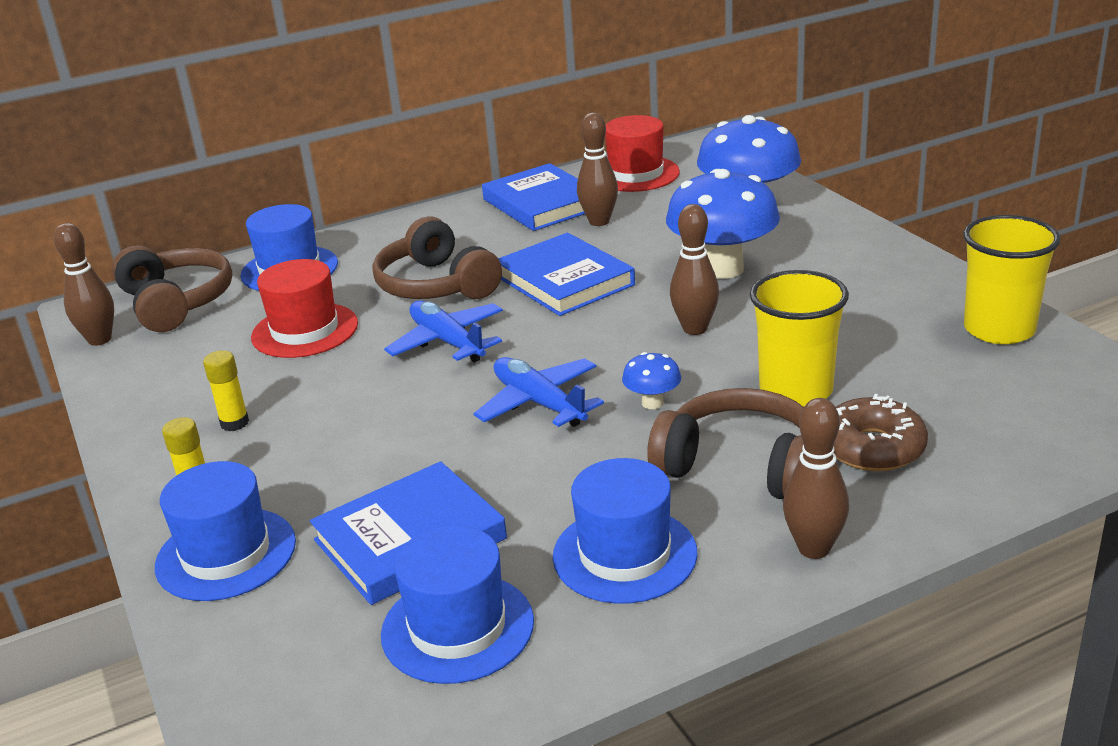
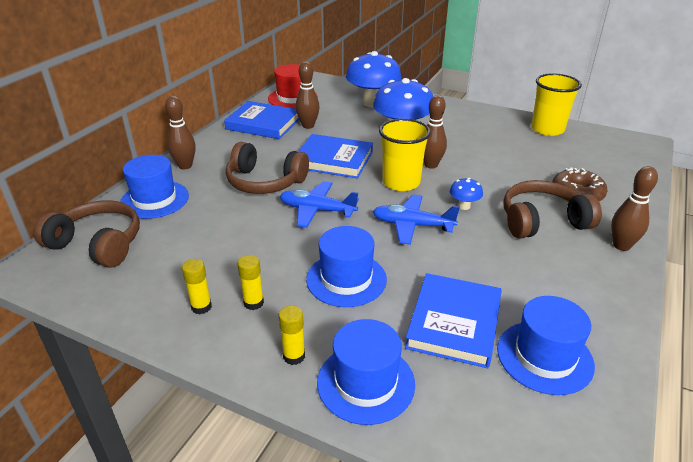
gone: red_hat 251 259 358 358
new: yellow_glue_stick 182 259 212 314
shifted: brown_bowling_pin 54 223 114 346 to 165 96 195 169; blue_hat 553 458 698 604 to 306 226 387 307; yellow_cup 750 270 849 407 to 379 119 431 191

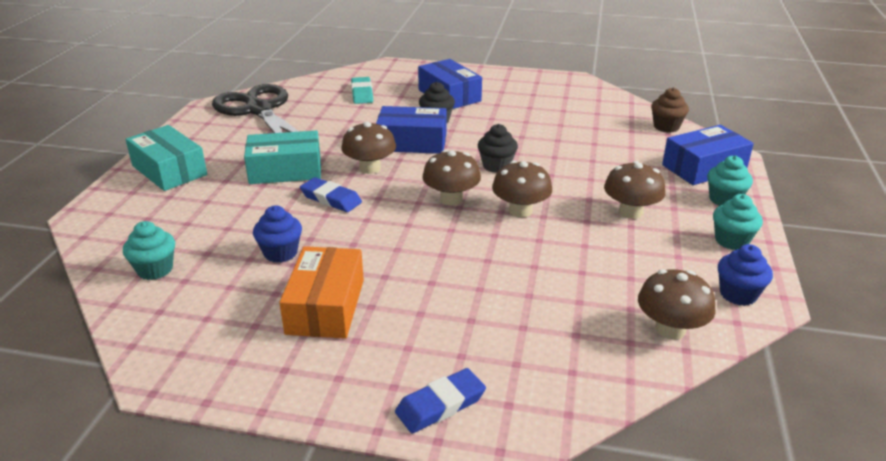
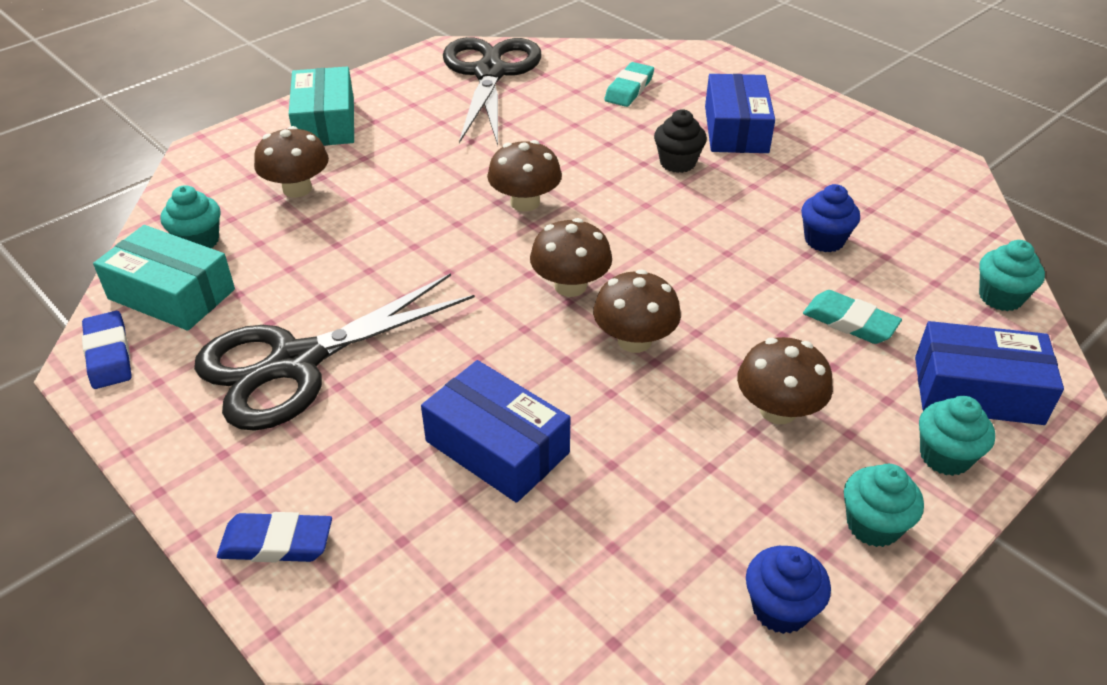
gone: black_cupcake 478 124 518 173
new: turquoise_eraser 803 290 902 344
shifted: turquoise_box 244 130 321 184 to 93 225 235 331; blue_cupcake 253 206 302 263 to 801 184 860 252; blue_eraser 300 177 362 212 to 82 311 132 389; blue_box 376 106 447 154 to 421 360 570 503; brown_mushroom 638 269 716 340 to 254 126 329 198
swapped: orange_box 279 246 364 339 to black_scissors 194 273 475 431
repainted: brown_cupcake 651 87 689 133 to turquoise_cupcake 979 240 1045 311

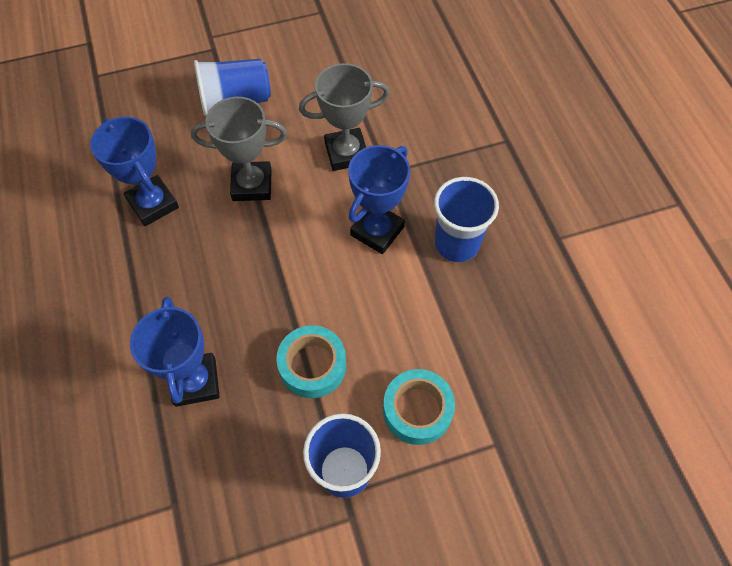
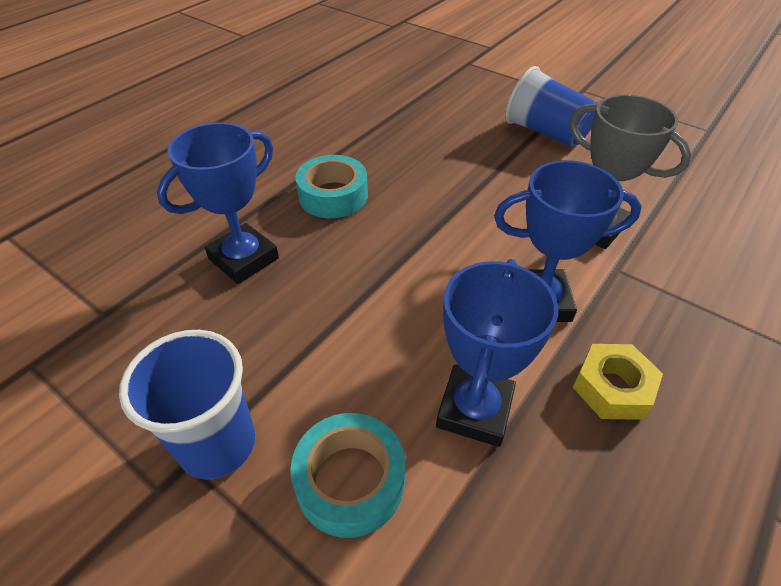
gone: grey_trophy 191 97 287 201
shifted: blue_trophy 90 117 179 226 to 436 259 558 447; turquoise_tape 276 325 346 398 to 295 155 368 218
swapped: blue_cup 434 177 499 262 to yellow_nut 573 344 663 420

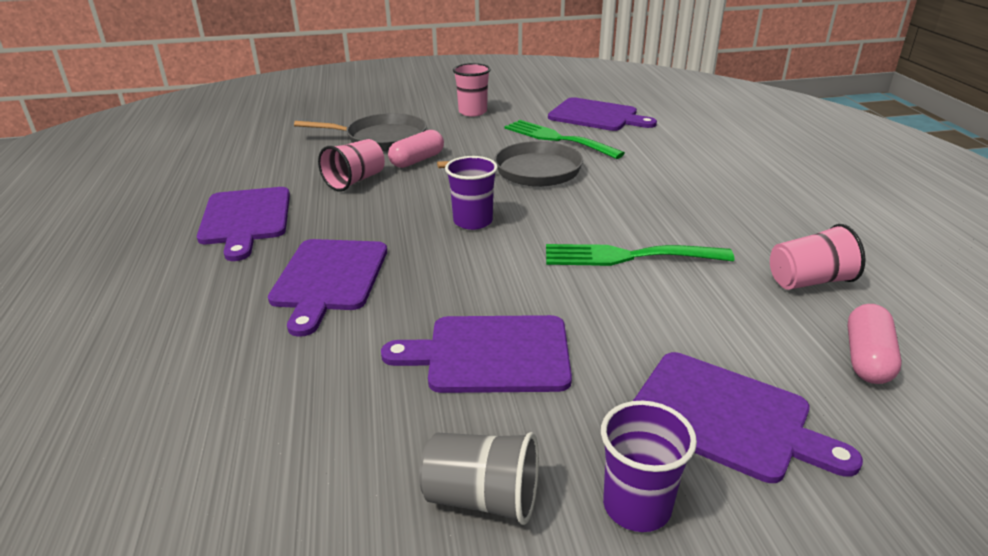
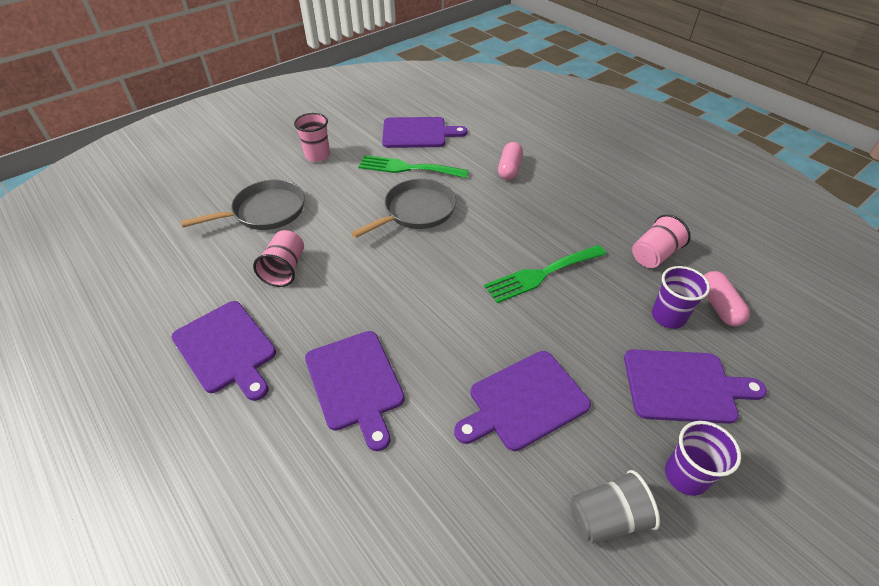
shifted: pink_capsule 388 130 444 168 to 498 142 523 180; purple_cup 445 156 498 230 to 652 266 710 329

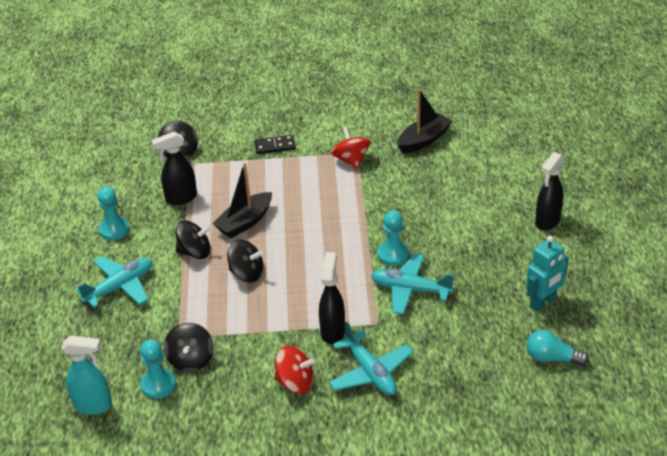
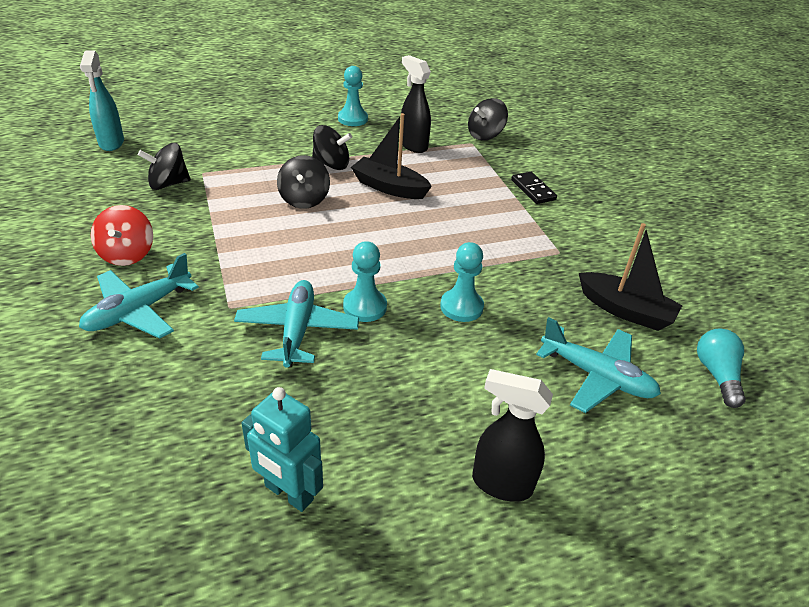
gone: black_spray_bottle 319 252 345 344; red_spinning_top 331 127 370 169
shifted: turquoise_plane 76 256 152 308 to 536 317 661 413; turquoise_pawn 140 339 176 399 to 440 242 484 322; turquoise_light_bulb 527 330 589 366 to 697 329 746 408
rotated: black_spinning_top 176 220 211 259 = 312 125 352 170 60 degrees counterclockwise

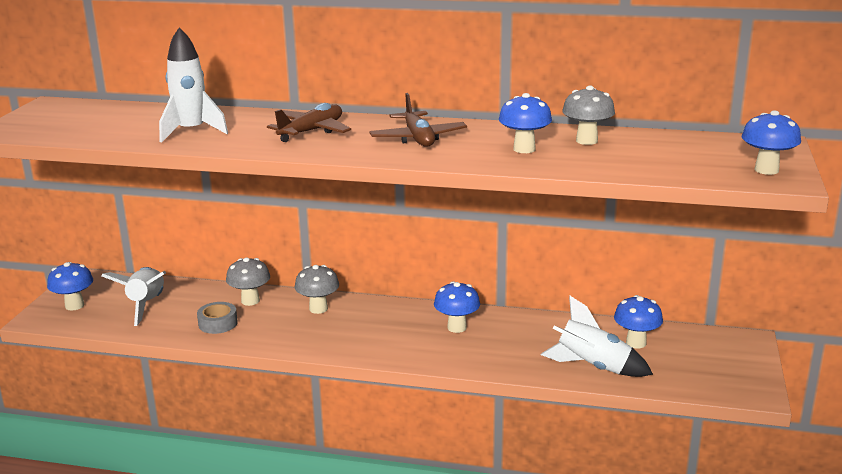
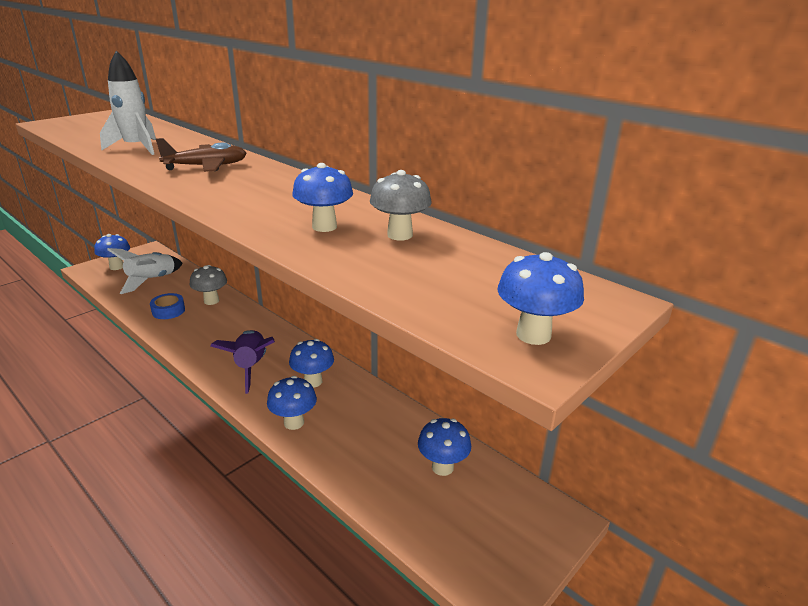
gone: grey_mushroom 295 265 339 314; brown_plane 369 93 467 147; white_rocket 541 296 653 377
new: purple_rocket 210 330 275 394; blue_mushroom 267 376 317 430
repainted: grey_tape 197 302 238 334 to blue_tape 150 293 185 319

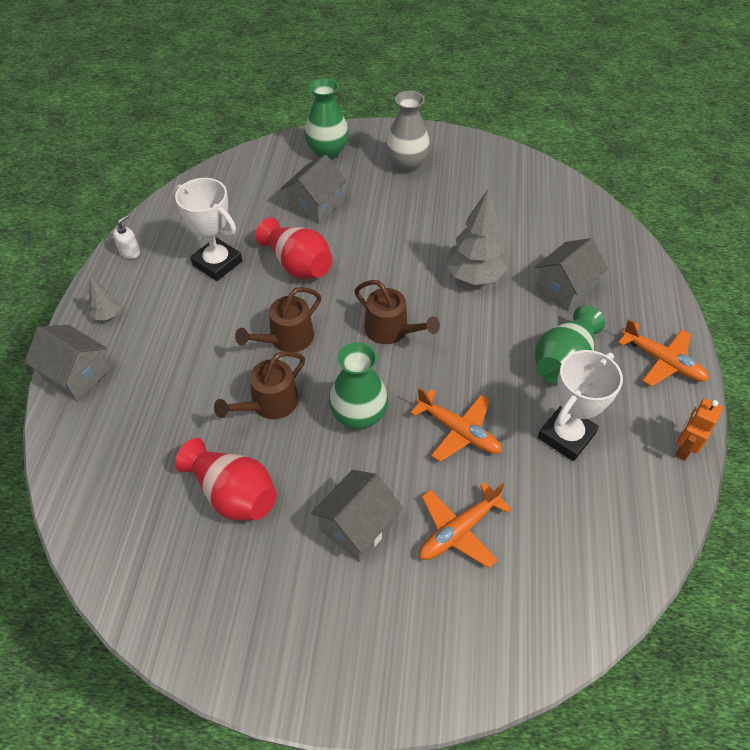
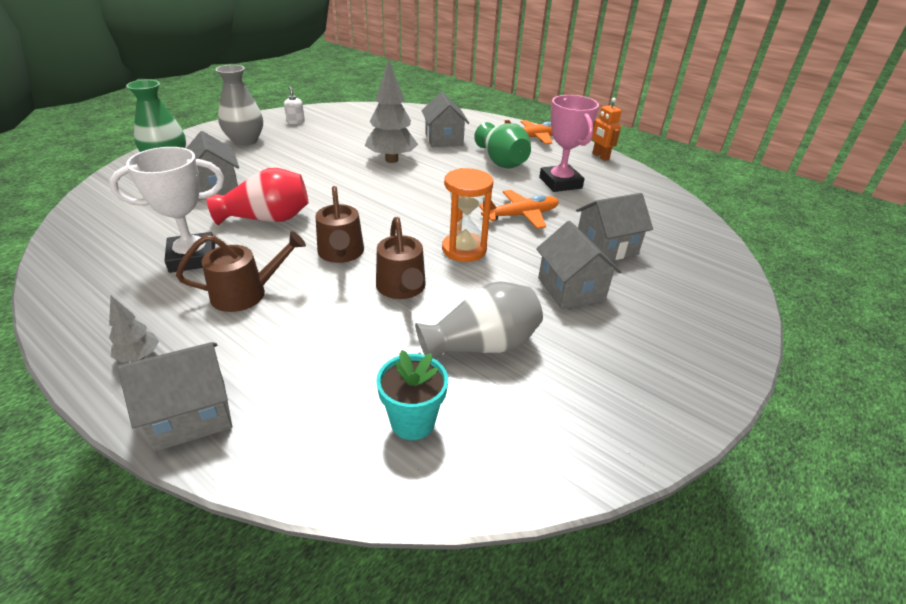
new: turquoise_flower_pot 376 350 448 440
shifted: white_soap_dispenser 113 215 140 259 to 284 87 305 124; brown_watering_can 354 280 440 344 to 176 231 306 312
swapped: green_vase 329 342 388 430 to orange_hourglass 442 168 493 262; orange_plane 419 482 512 568 to grey_house 576 193 653 260
repainted: red_vase 175 438 277 521 to grey_vase 415 281 543 360; white_trophy 538 350 623 461 to pink_trophy 539 95 599 192

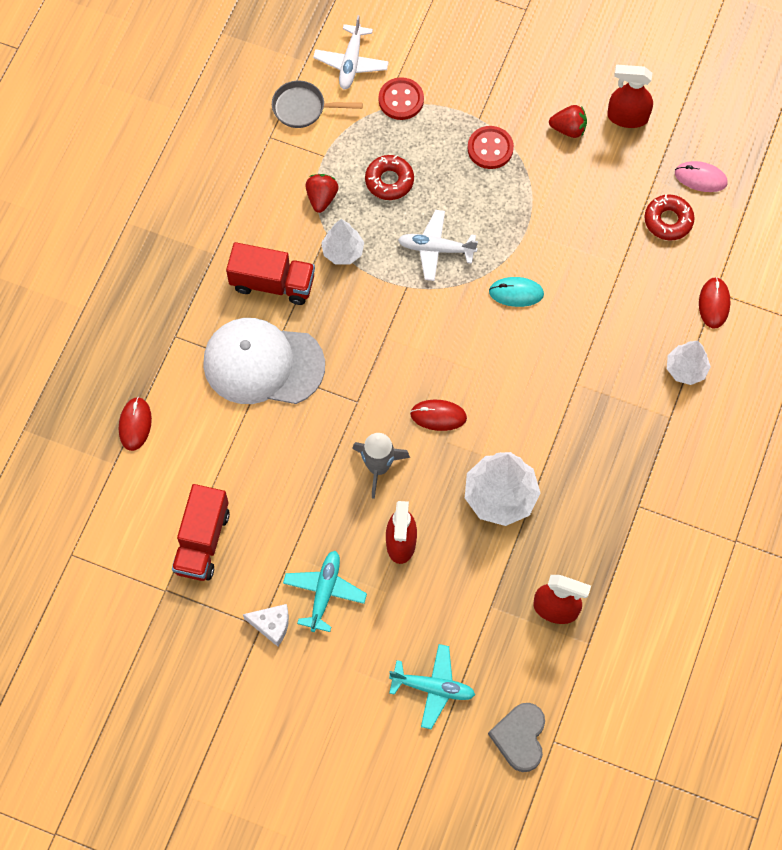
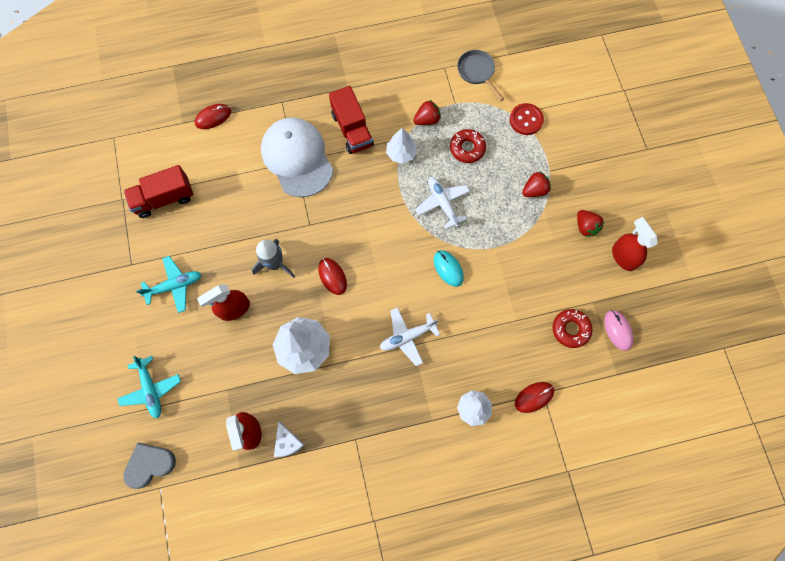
shifted: white_cheese 243 604 289 647 to 274 421 305 457; white_plane 313 15 389 89 to 380 307 440 366
swapped: red_button 468 126 514 169 to red_strawberry 522 171 551 197

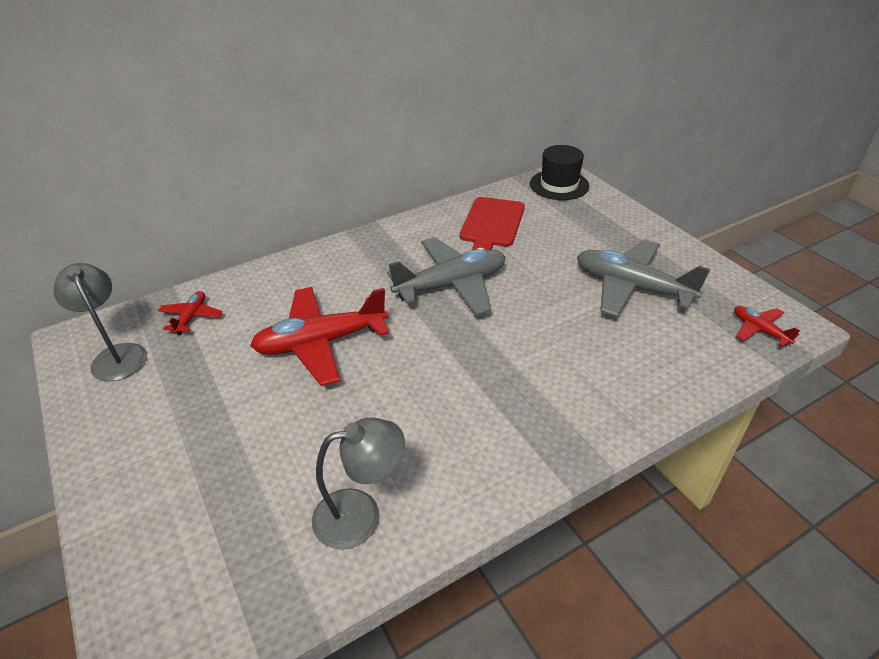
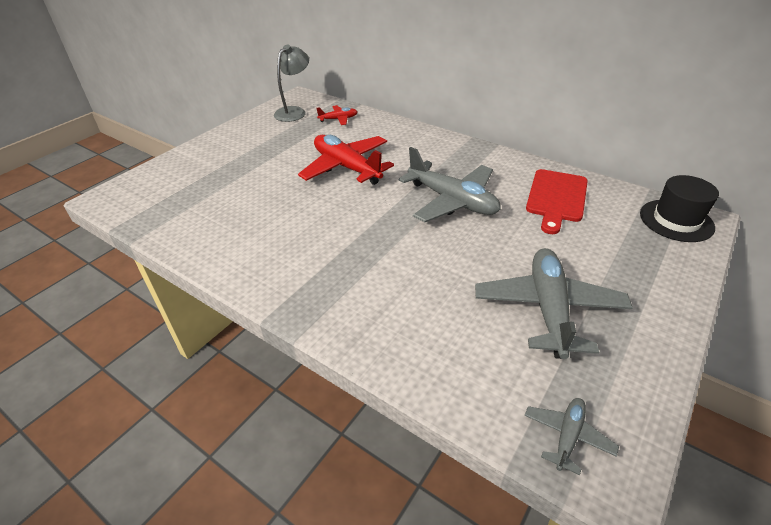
gone: grey_lamp 312 418 405 549
repainted: red_plane 734 306 800 347 to grey_plane 524 398 619 475
rotated: red_cutting_board 460 197 525 250 = 526 169 588 234 60 degrees counterclockwise

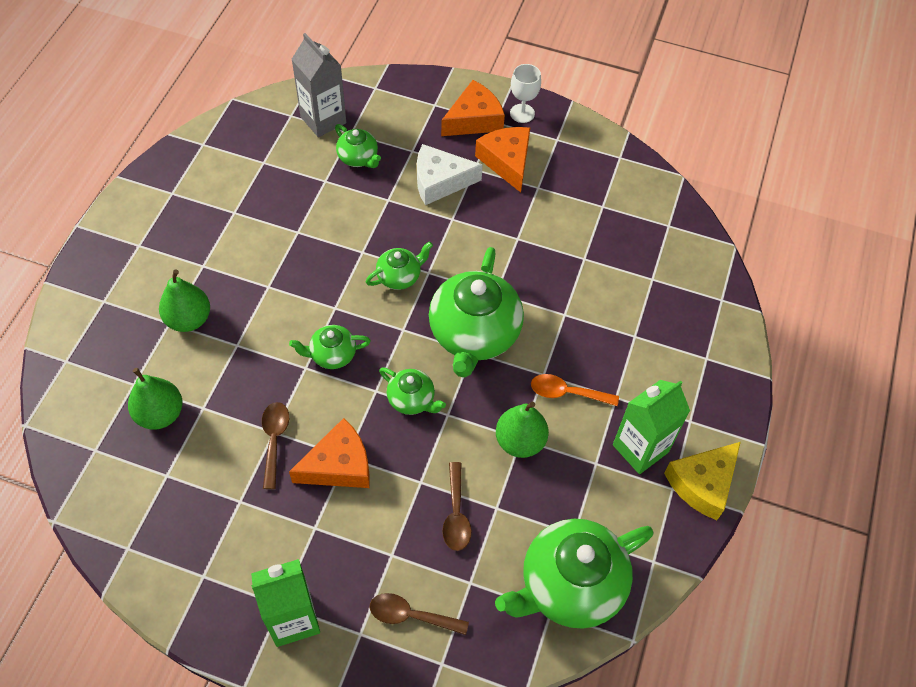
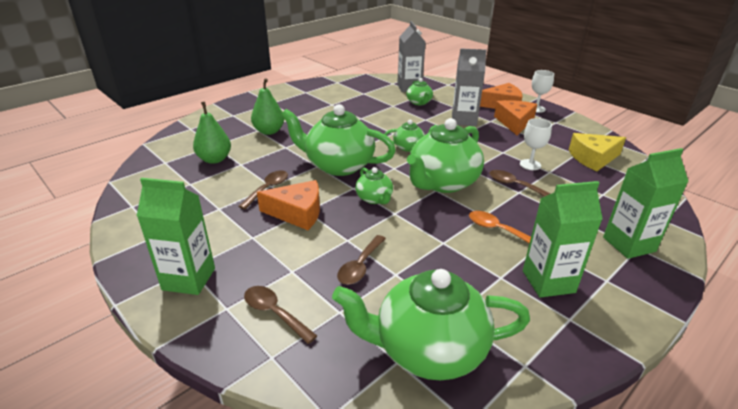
gone: green_pear 496 402 549 458
new: brown_spoon 489 170 551 197; white_goblet 520 118 552 170; green_carton 603 148 689 259
shifted: yellow_cheese 664 442 741 520 to 569 133 626 171
swapped: white_cheese 417 144 483 205 to grey_carton 452 48 487 126
scaled: green_teapot 289 325 371 369 = 281 104 396 176 x2.03

